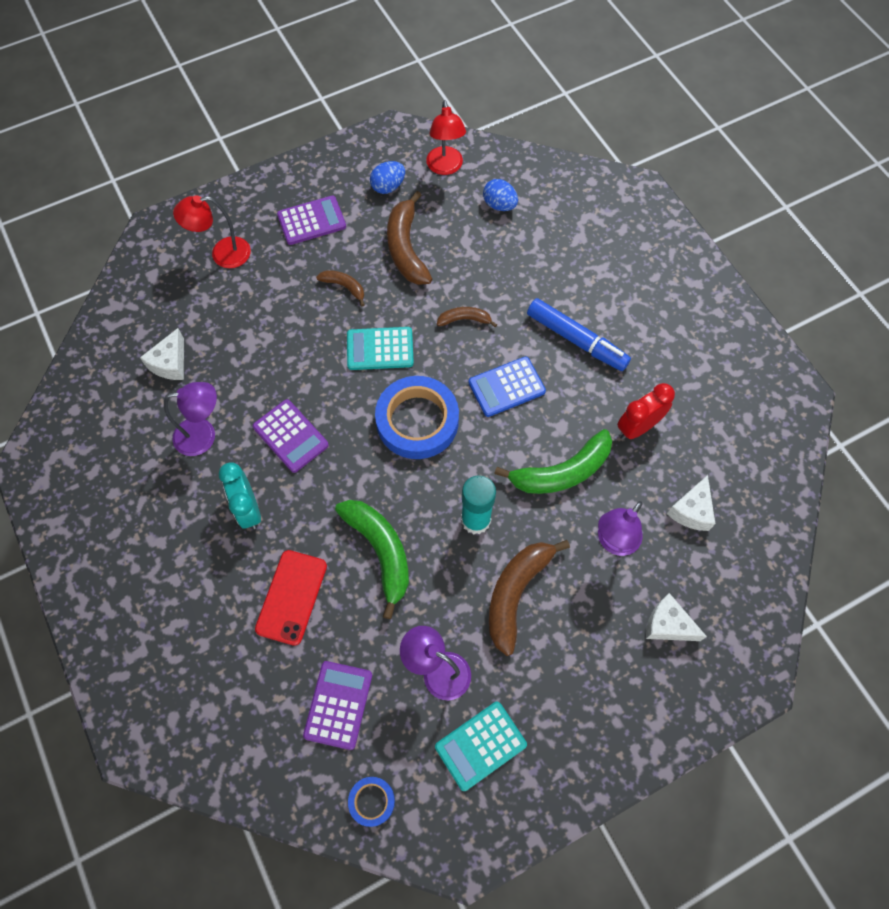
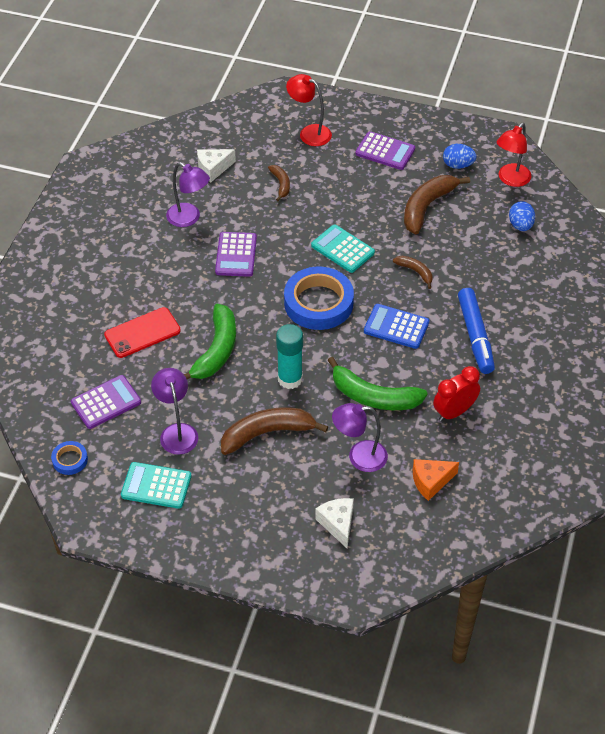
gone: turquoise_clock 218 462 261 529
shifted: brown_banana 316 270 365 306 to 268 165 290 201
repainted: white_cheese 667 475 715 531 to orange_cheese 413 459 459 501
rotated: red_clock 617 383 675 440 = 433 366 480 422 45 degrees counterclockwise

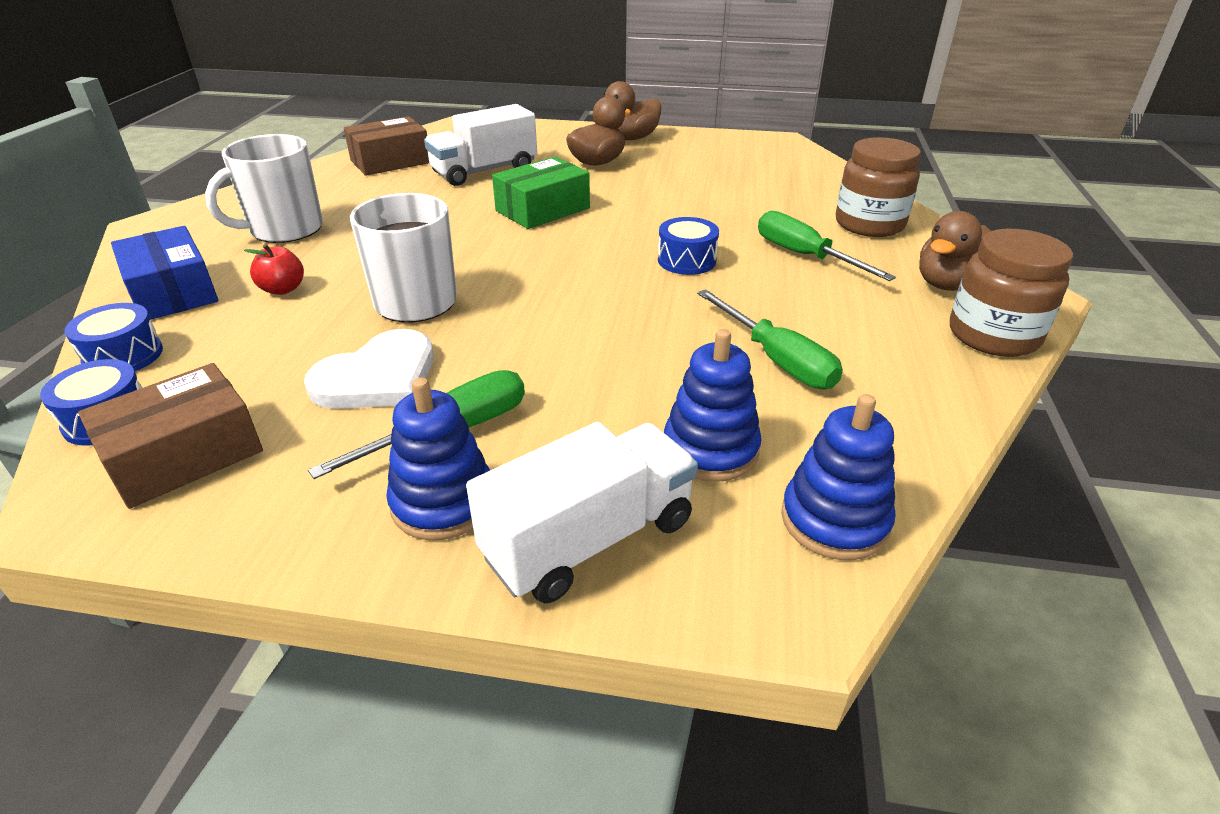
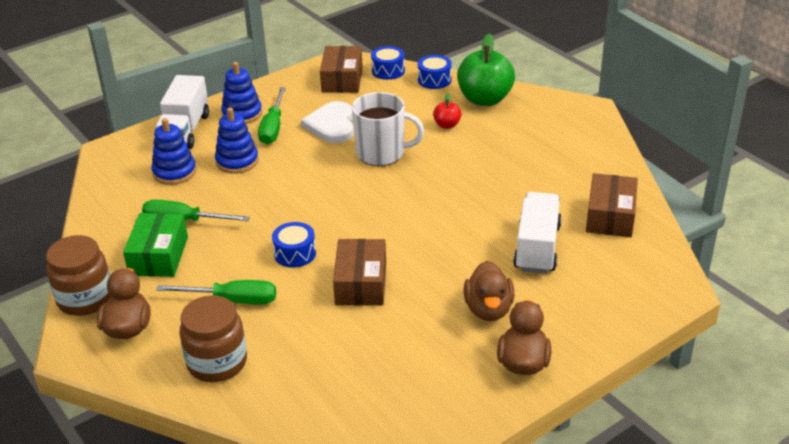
gone: white_mug 205 134 323 243
new: brown_box 333 239 386 306
shifted: green_box 492 157 590 229 to 123 213 188 277; blue_stacking_toy 781 394 895 560 to 215 107 259 174
swapped: blue_box 111 226 218 320 to green_apple 457 34 515 106

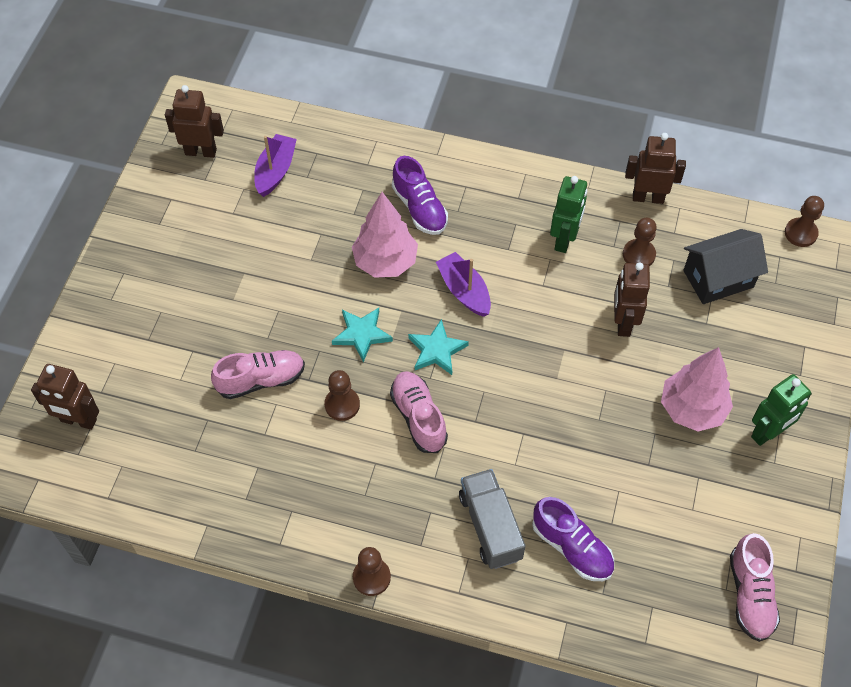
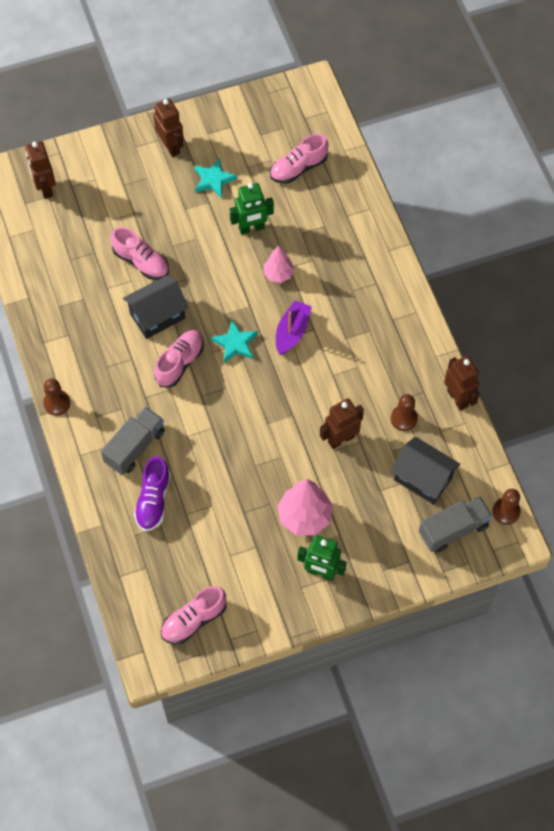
gone: purple_shoe 392 156 448 235
new: grey_truck 419 496 493 552
shifted: brown_robot 165 85 224 158 to 153 99 184 157; turquoise_star 332 308 393 362 to 194 158 237 198; green_robot 550 176 588 253 to 230 183 274 235
swapped: purple_boat 254 134 297 197 to pink_shoe 270 134 328 184; brown_pawn 324 370 360 421 to black_house 123 275 189 339
scaled: pink_tree 352 192 418 278 = 263 245 294 283 x0.61

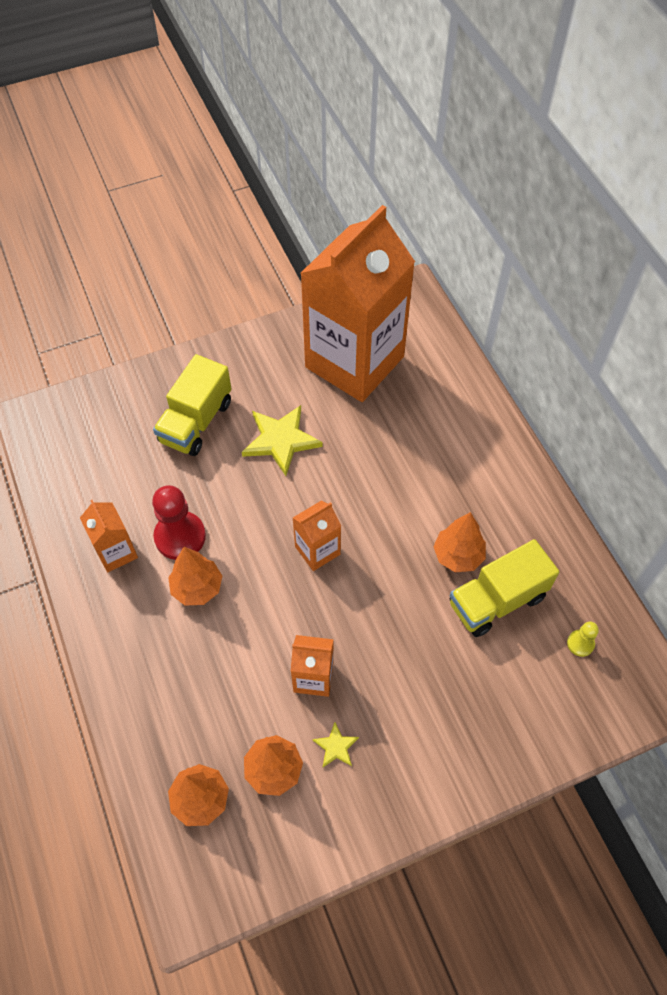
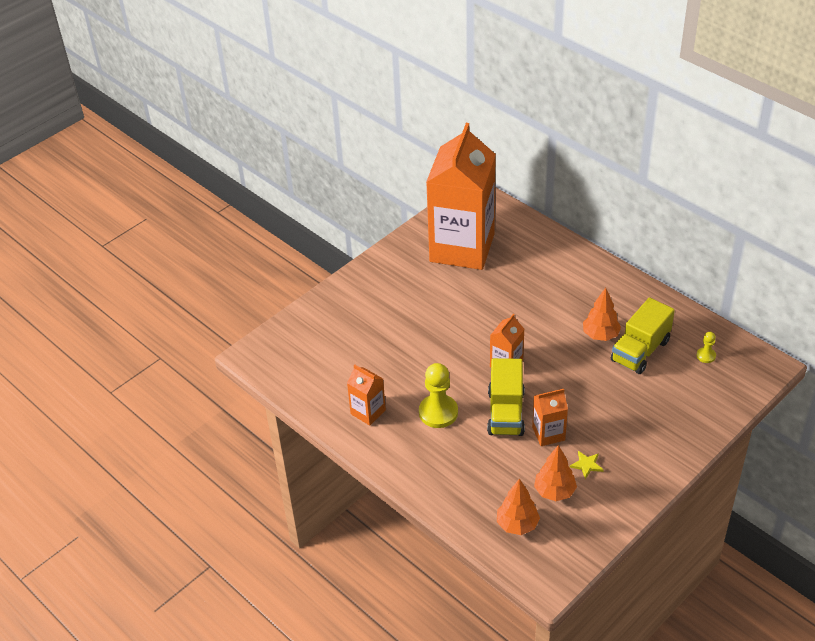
gone: red_pawn 152 485 206 560; yellow_star 242 405 323 476
shifted: yellow_truck 153 354 231 456 to 487 358 525 436
swapped: orange_tree 168 547 222 605 to yellow_pawn 419 363 458 428

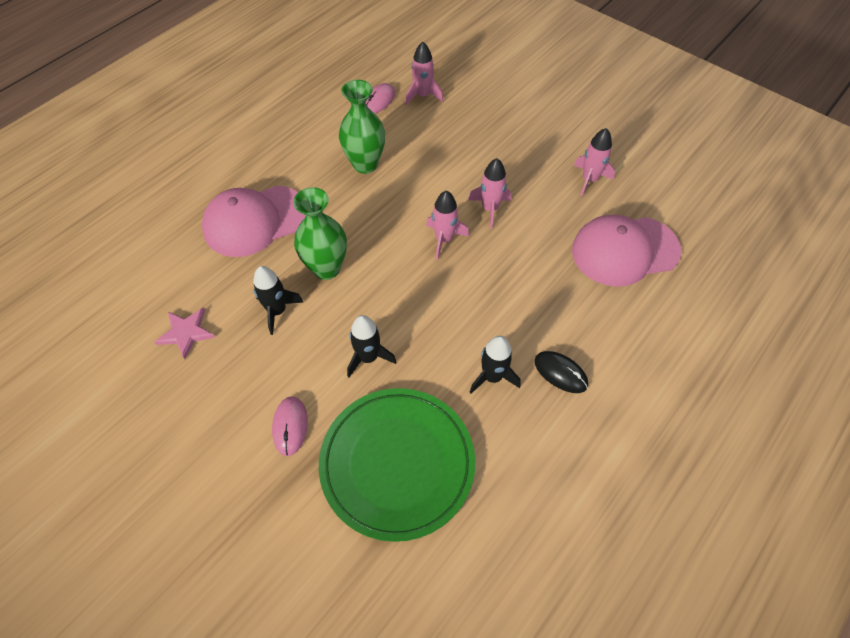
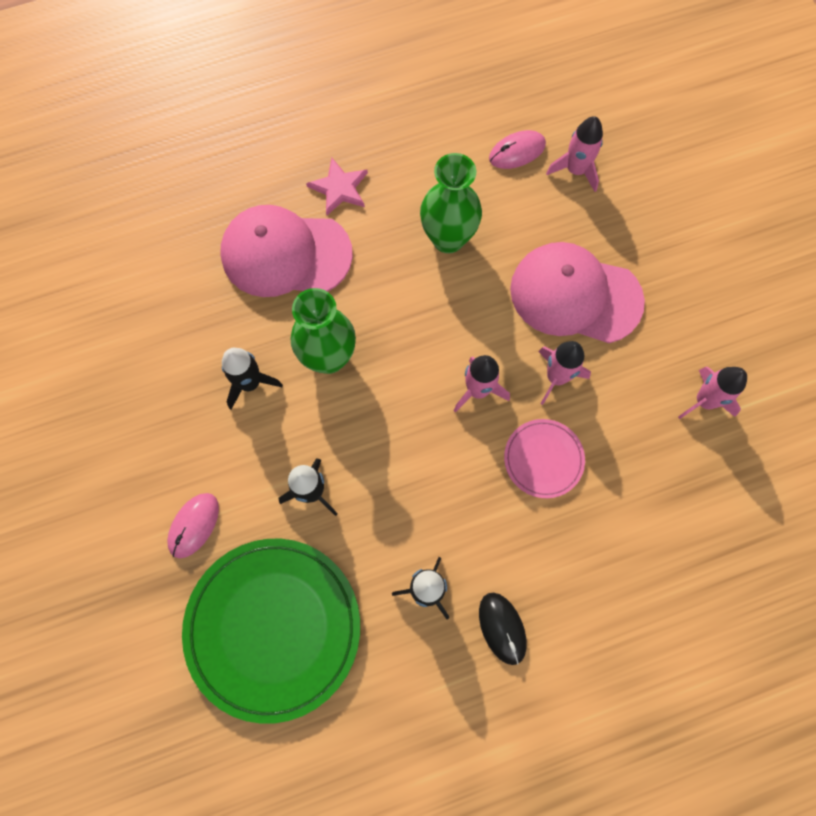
new: pink_plate 504 419 585 498
shifted: pink_star 155 307 215 359 to 306 158 368 215; pink_cap 572 215 681 287 to 510 242 645 343

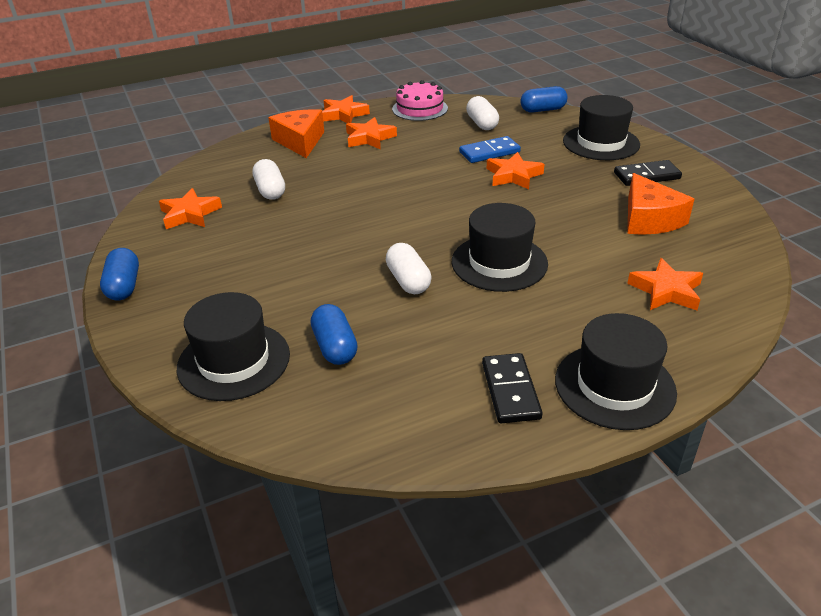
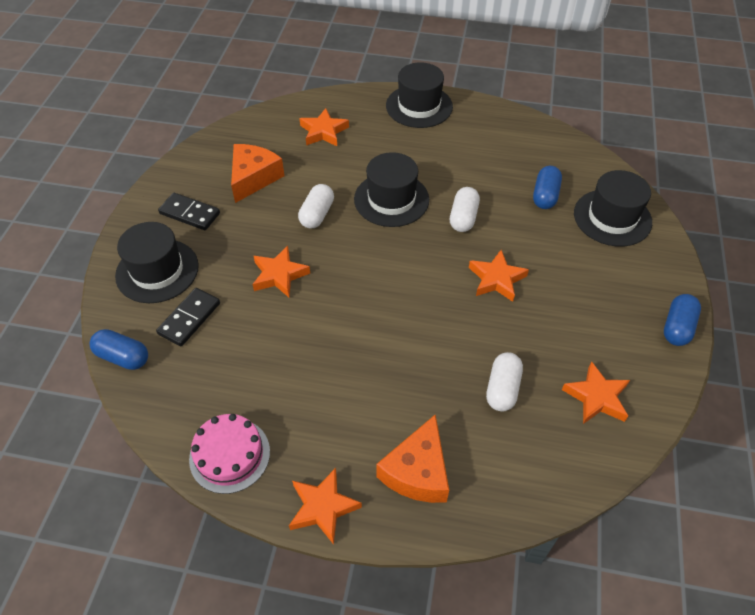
gone: blue_domino 459 136 521 163
shifted: orange_star 346 117 397 149 to 469 250 529 302; white_capsule 466 96 499 130 to 298 184 334 228; black_domino 482 353 543 423 to 156 288 220 346

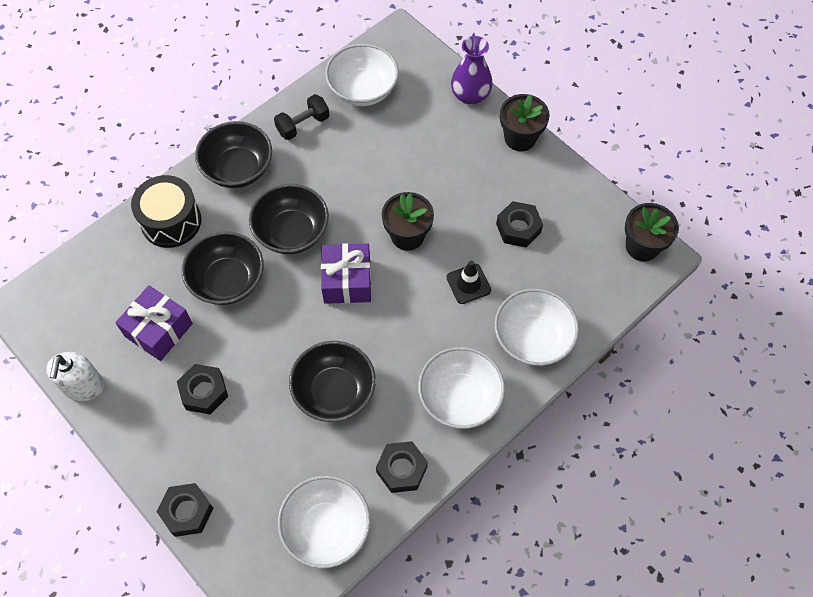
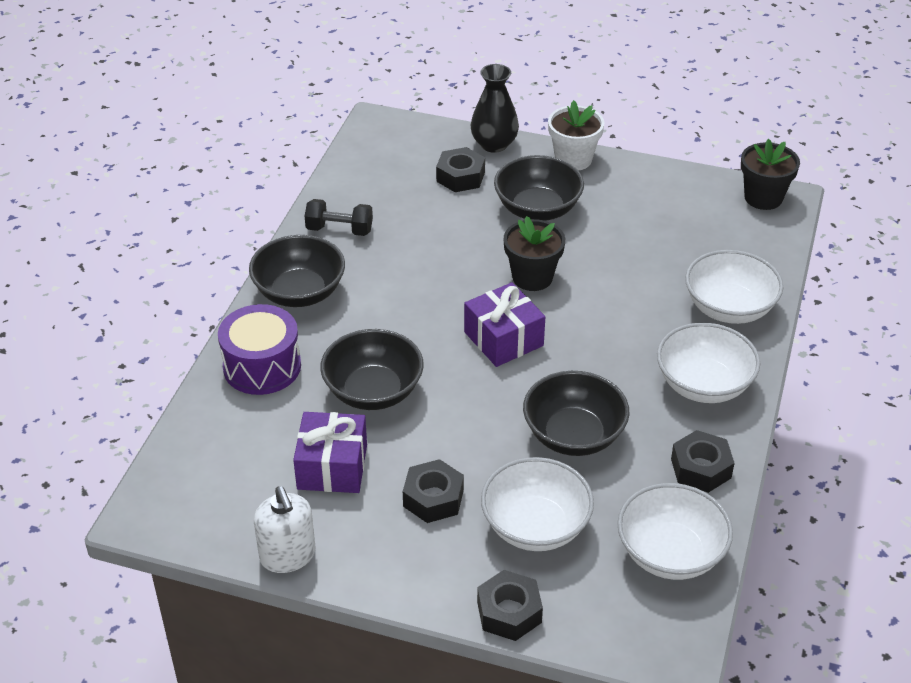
gone: black_traffic_cone 446 261 491 304
shifted: black_bowl 249 184 329 254 to 494 155 584 221; white_bowl 325 44 399 106 to 481 457 594 551; black_nut 496 201 543 248 to 436 147 485 192
repainted: black_drum 131 175 201 248 to purple_drum 218 304 301 395; purple_vase 451 36 493 105 to black_vase 471 64 519 153; black_flower_pot 500 94 550 151 to white_flower_pot 548 100 604 171
rotated: black_dumbbell 274 94 329 140 = 305 199 373 236 75 degrees clockwise

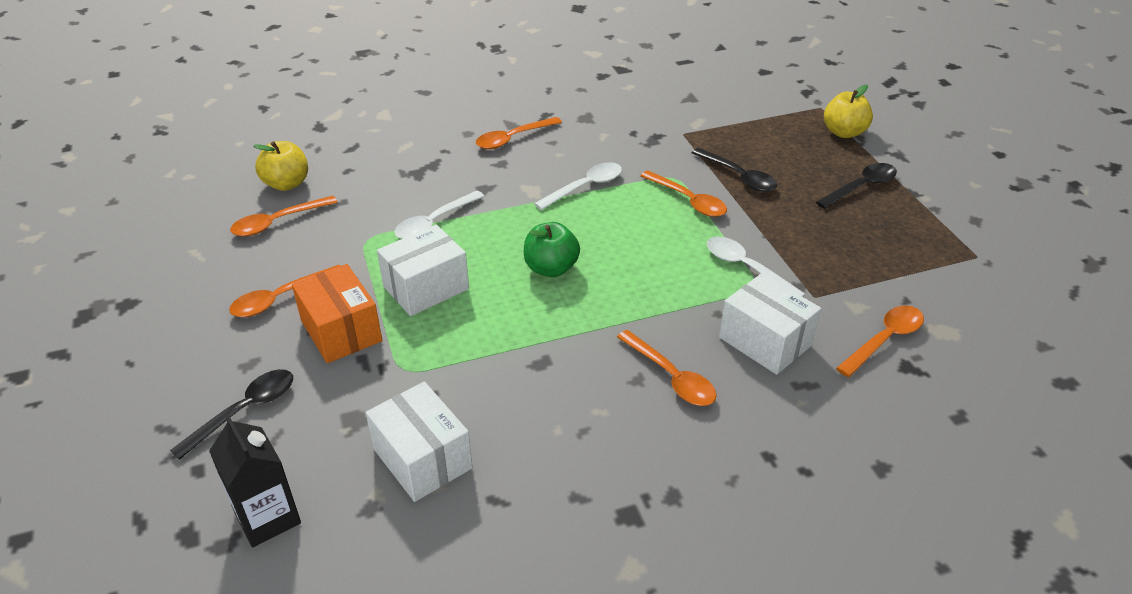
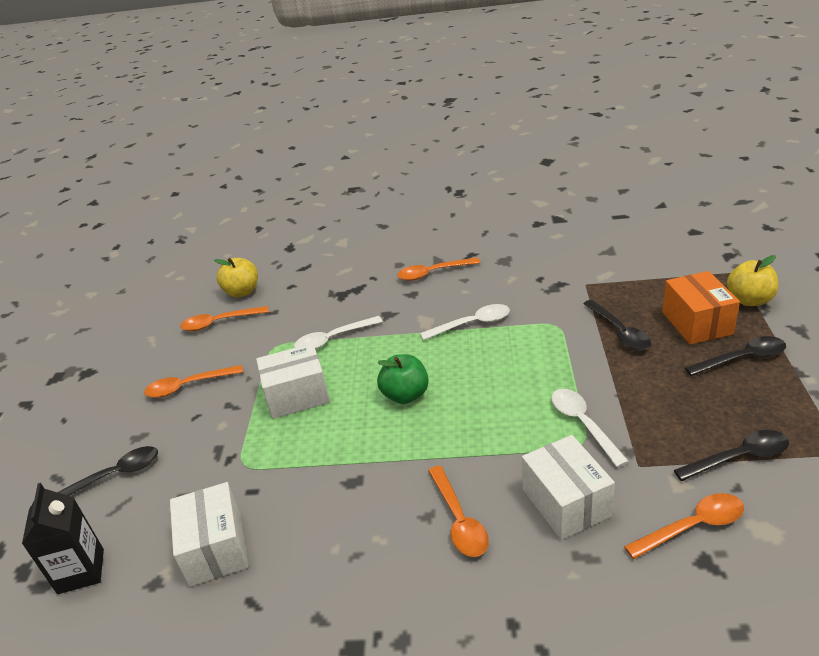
gone: orange_spoon 640 170 727 217
new: black_spoon 674 430 789 481
shifted: orange_box 292 264 382 363 to 662 271 740 345

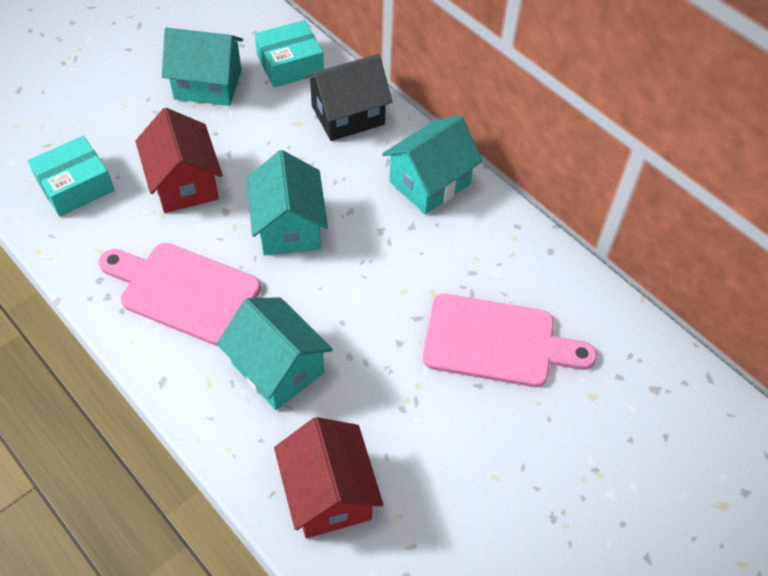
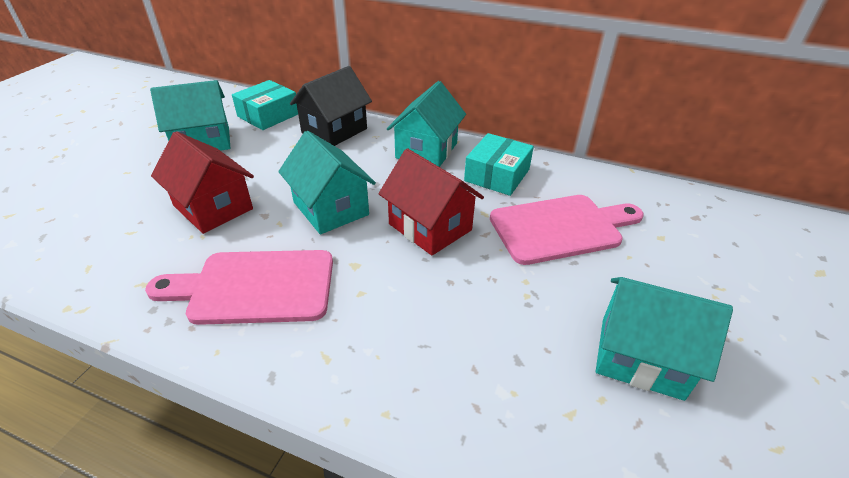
shifted: turquoise_box 28 136 114 216 to 464 133 534 196; turquoise_house 217 297 333 410 to 596 277 733 401; red_house 274 417 383 538 to 379 148 484 255

